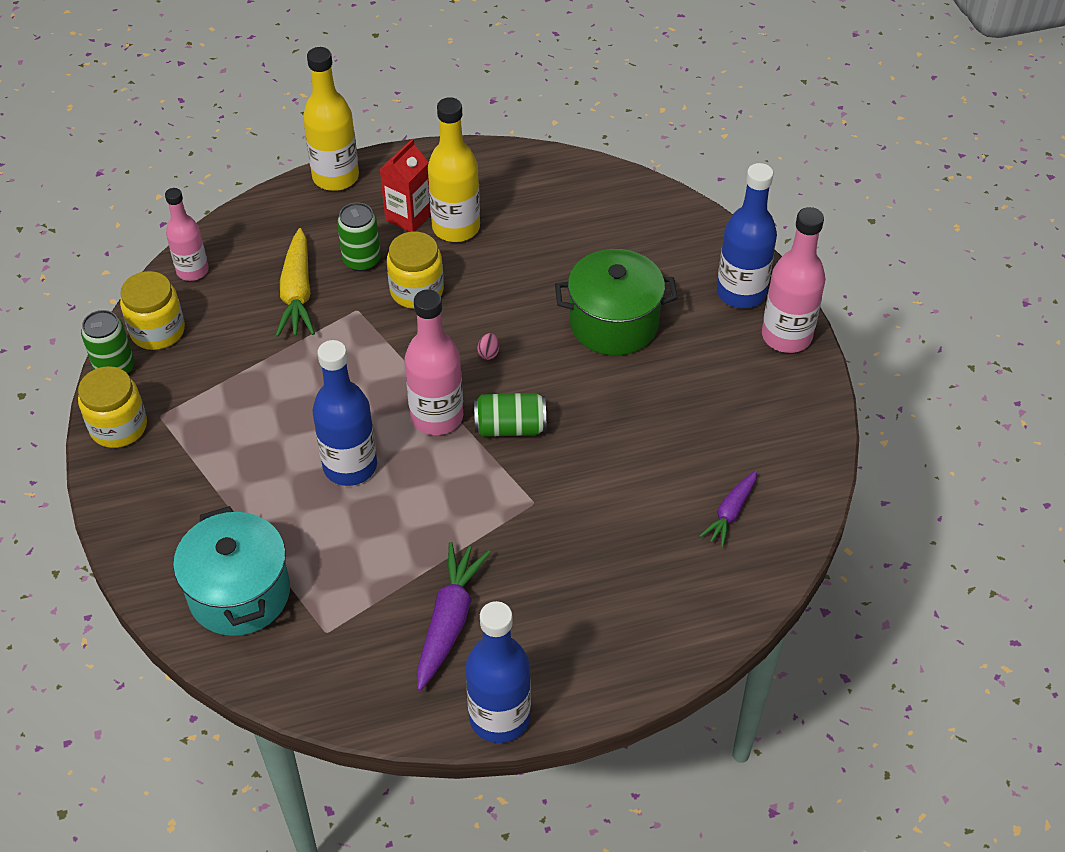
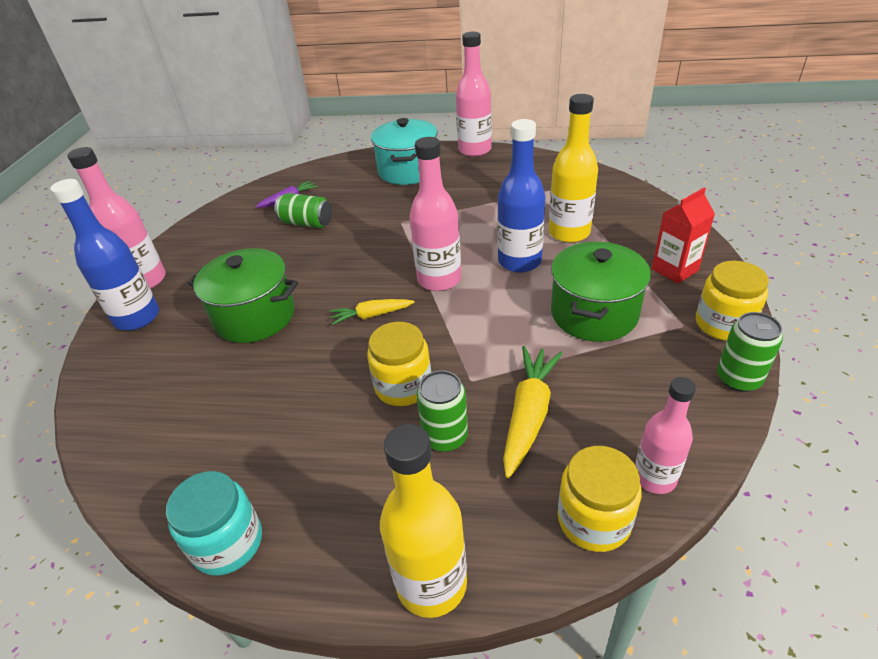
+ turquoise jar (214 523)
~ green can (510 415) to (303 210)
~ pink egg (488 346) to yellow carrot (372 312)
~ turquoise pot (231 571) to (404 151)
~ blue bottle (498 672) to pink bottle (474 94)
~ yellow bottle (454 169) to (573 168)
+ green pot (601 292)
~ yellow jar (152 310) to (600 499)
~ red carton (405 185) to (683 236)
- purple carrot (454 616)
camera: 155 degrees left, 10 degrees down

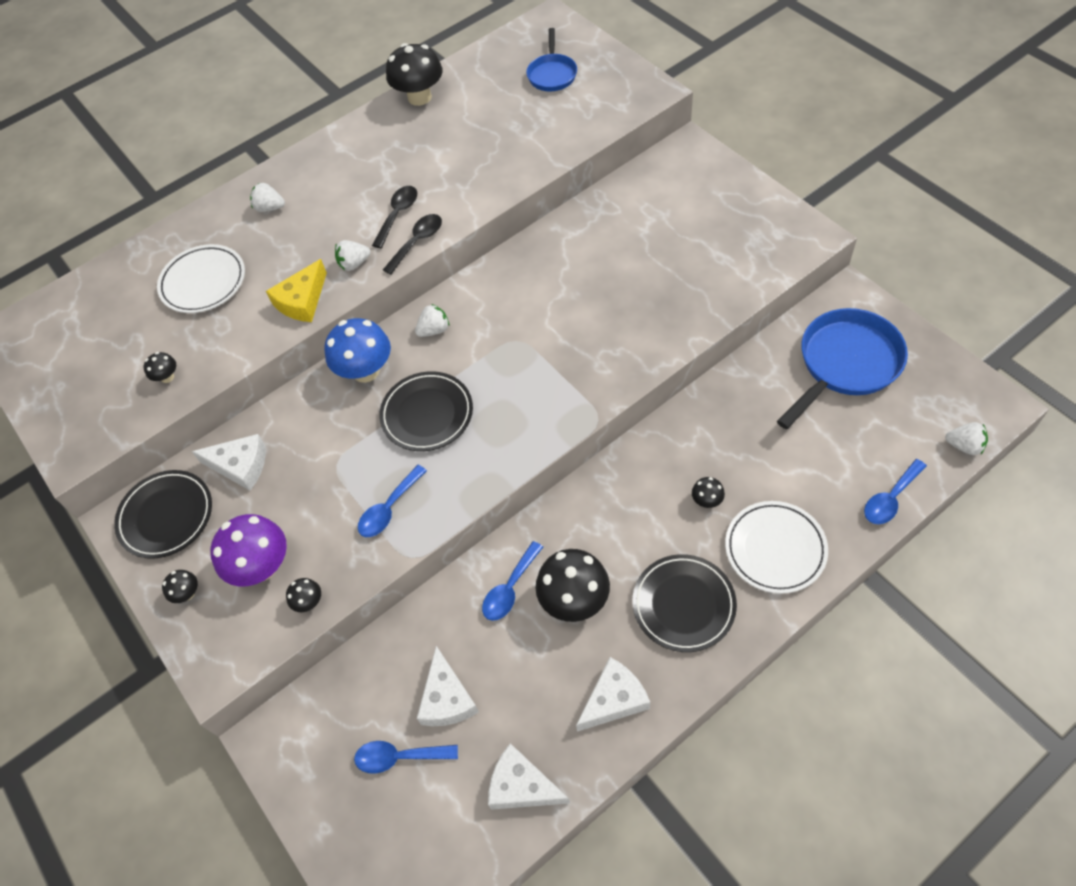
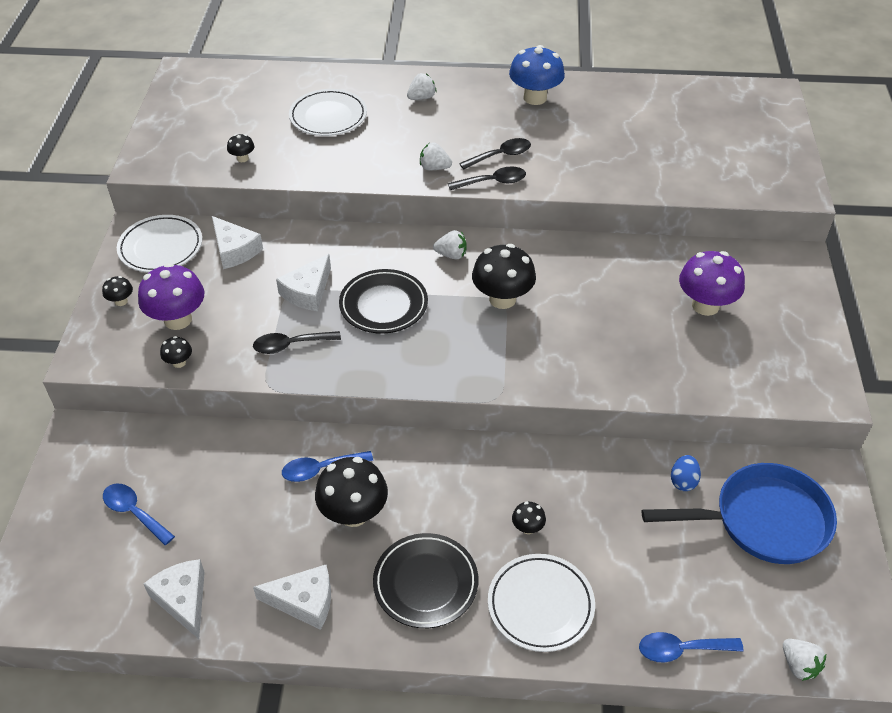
~ black plate (163 514) to white plate (159 244)
~ blue spoon (392 501) to black spoon (297 342)
~ white cheese (448 686) to (303 282)
~ white strawberry (267 197) = (422 86) 90 degrees clockwise
~ black mushroom (414 74) to (504 276)
~ blue mushroom (357 350) to (537 75)
+ blue egg (686 473)
+ purple mushroom (712 283)
- yellow cheese (296 290)
- blue pan (551 59)
camera: 35 degrees right, 10 degrees down

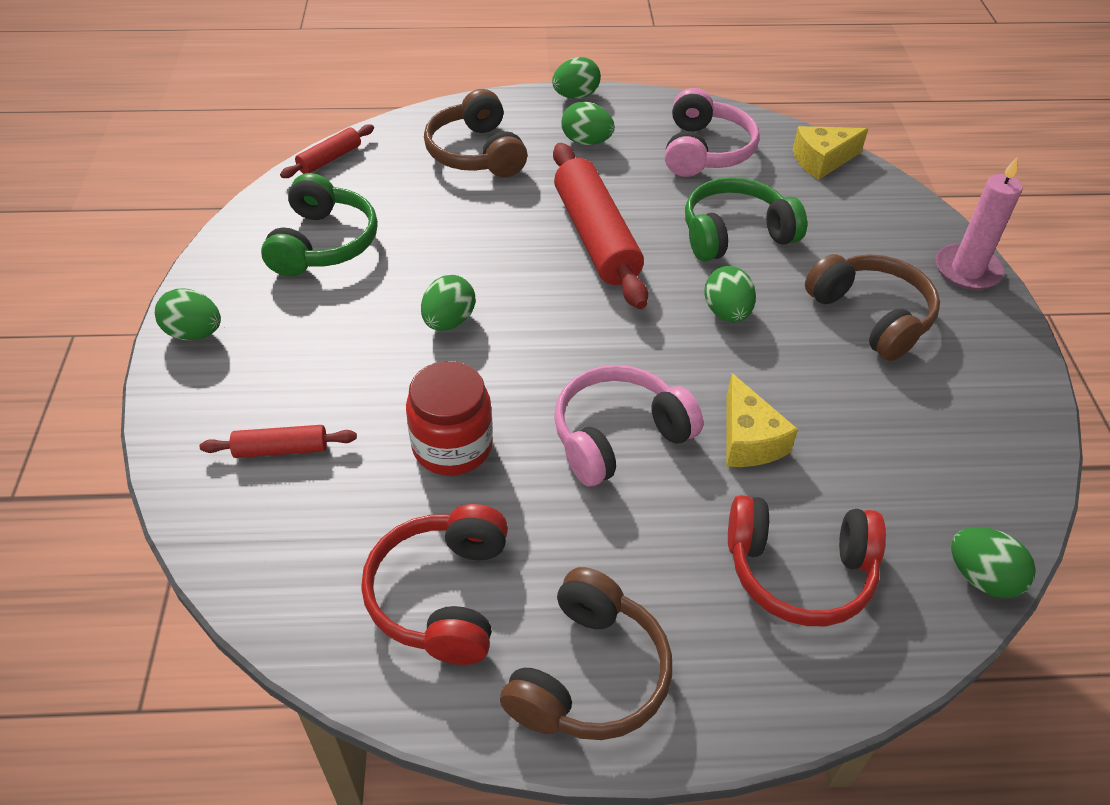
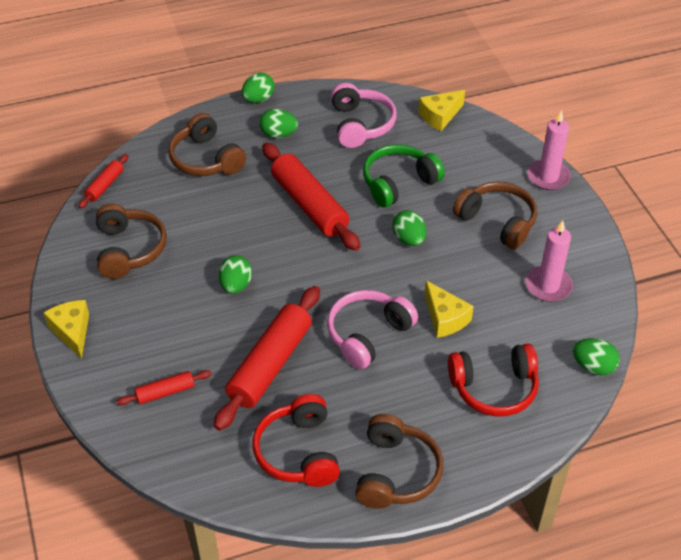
~ green egg (188 314) to yellow cheese (66 329)
~ green headphones (319 224) to brown headphones (131 241)
~ red jar (449 418) to red rolling pin (267 358)
+ pink candle (549 261)
camera: 15 degrees left, 0 degrees up

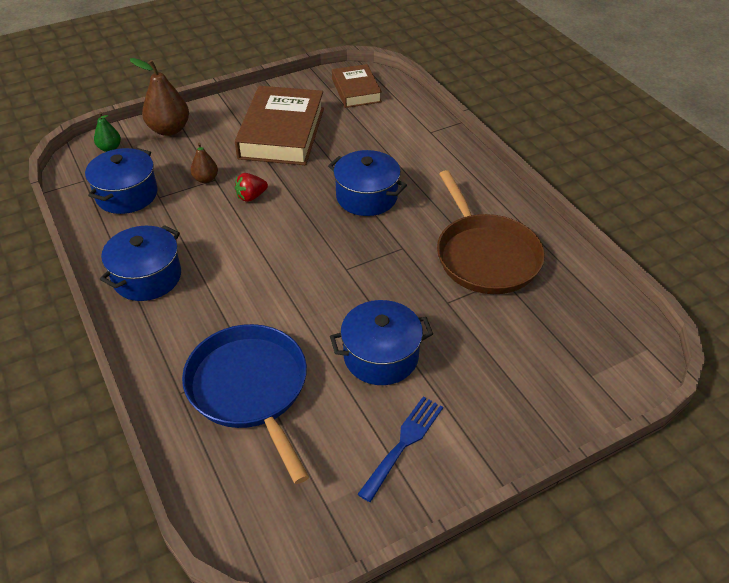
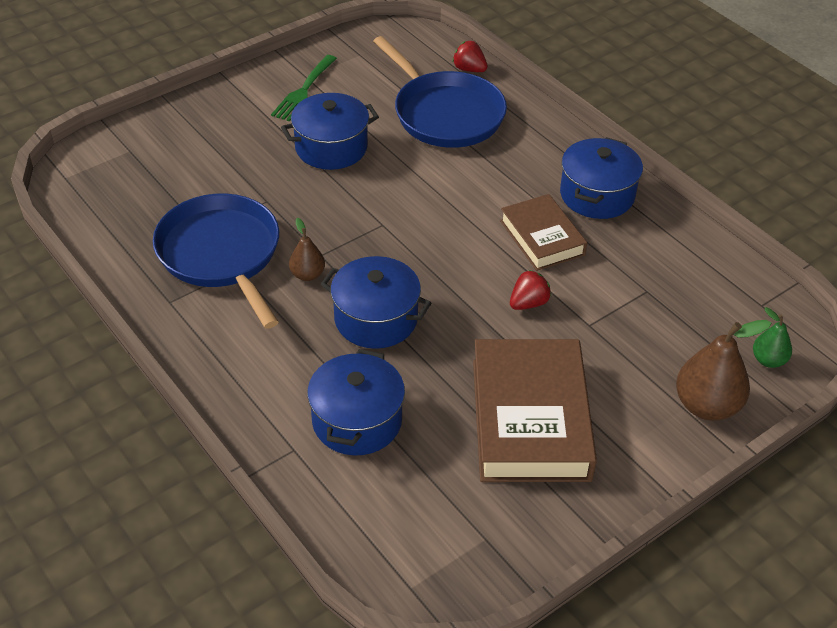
~ brown pan (491 232) to blue pan (216 261)
~ blue fork (400 449) to green fork (304 88)
~ brown pear (204 163) to (307 249)
~ blue pot (121 181) to (356 402)
+ red strawberry (470 56)
~ brown book (357 86) to (543 232)
camera: 170 degrees right, 0 degrees up

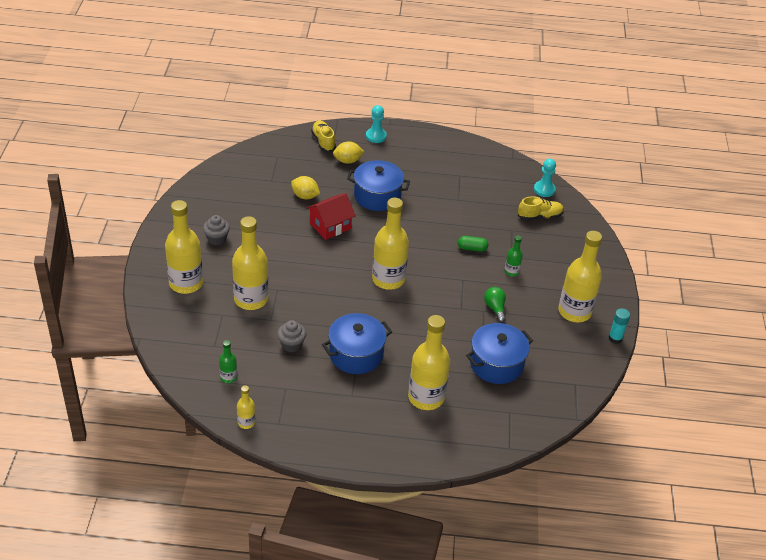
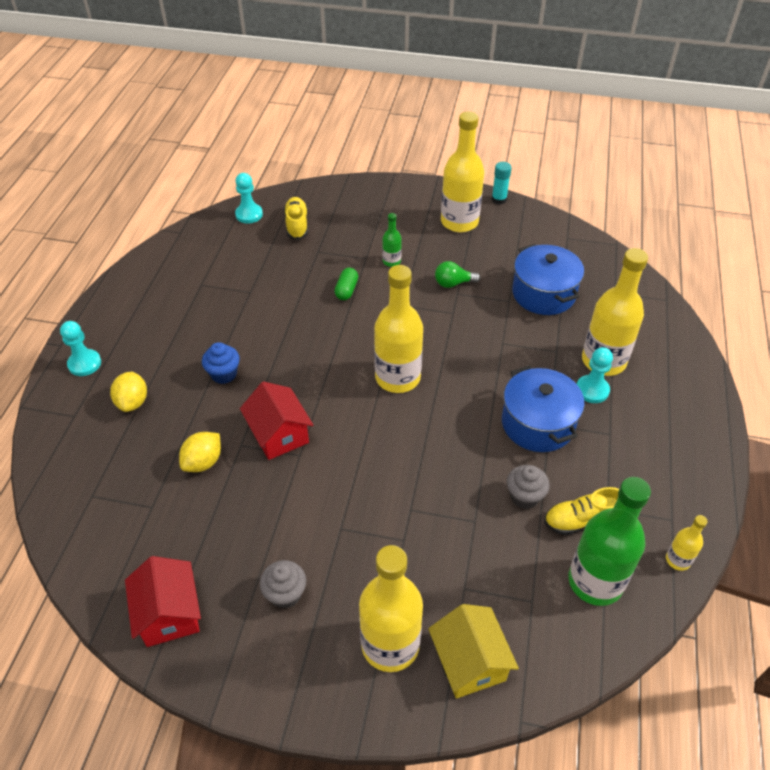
+ red house (163 601)
~ blue pot (378 185) to blue cupcake (221 363)
+ yellow house (473 651)
~ yellow shoe (323 136) to (581 511)
~ green bottle (228 361) = (609 541) x2.15
+ turquoise pawn (595 375)
- yellow bottle (250 263)
camera: 80 degrees left, 5 degrees up

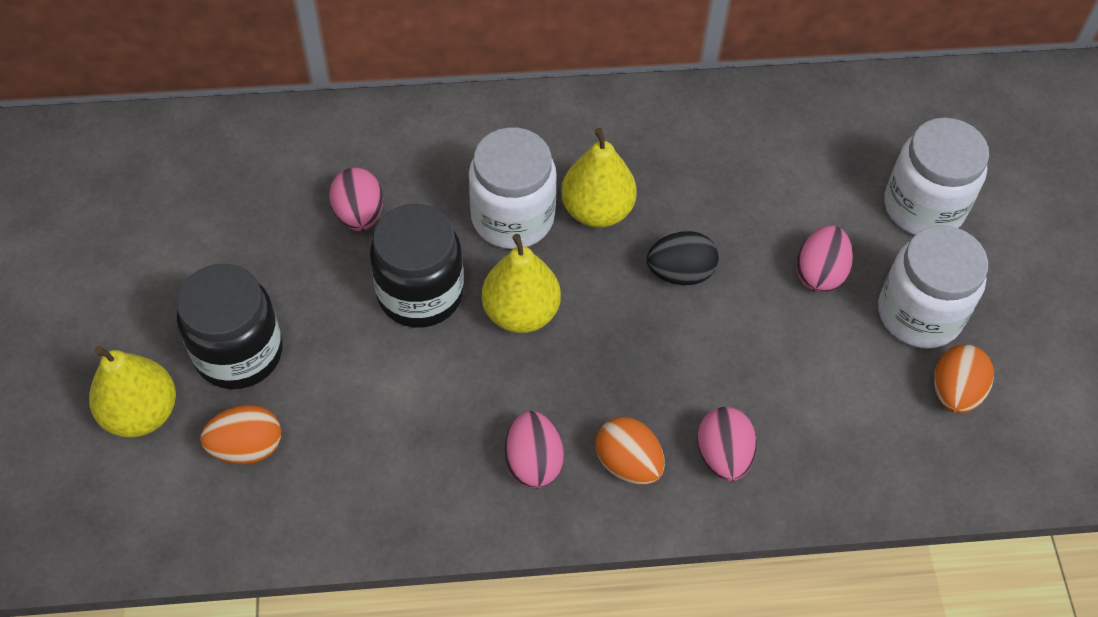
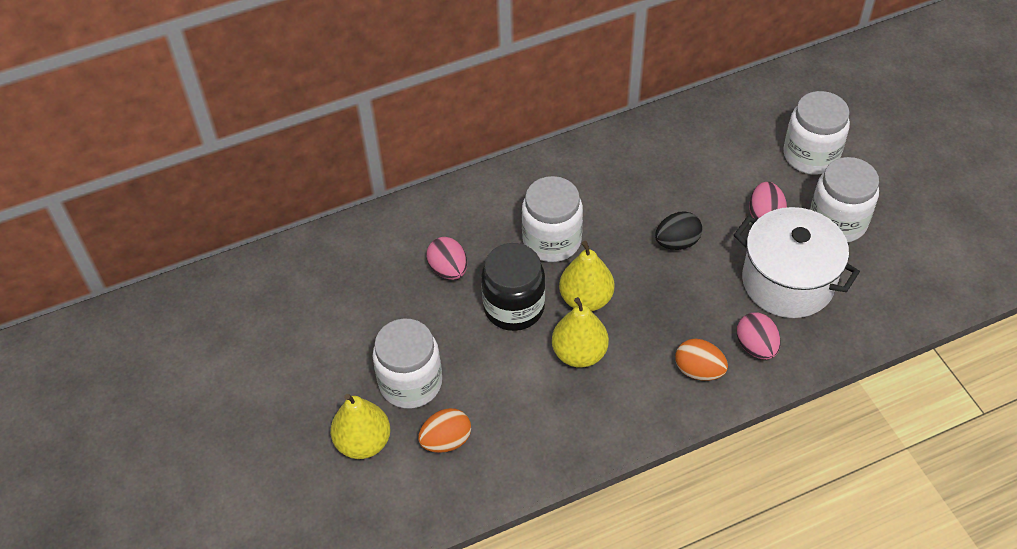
~ black jar (230 326) to white jar (407 363)
~ yellow pear (599 178) to (580 332)
+ white pot (797 262)
- pink egg (534 450)
- orange egg (964 379)
camera: 15 degrees left, 5 degrees down

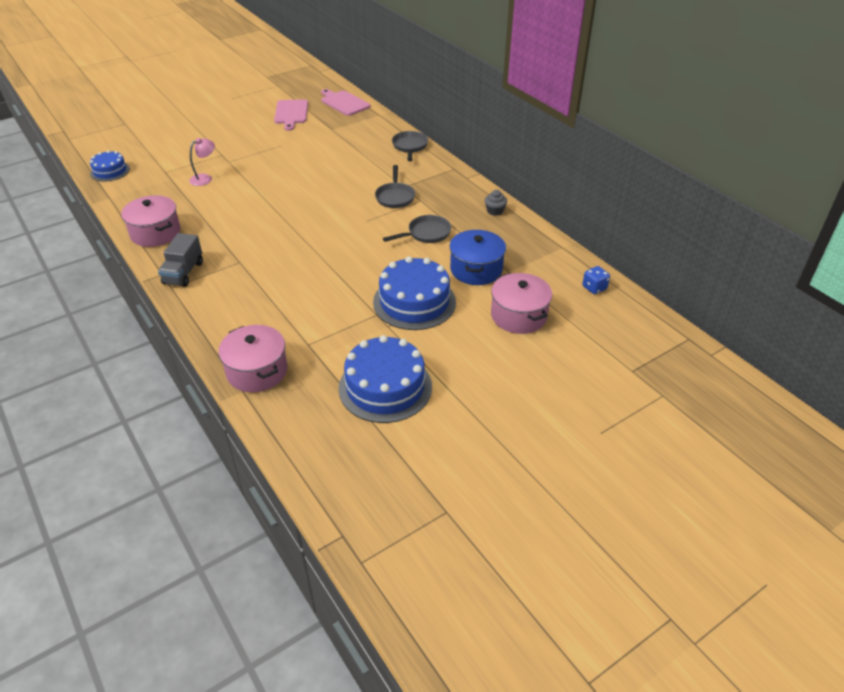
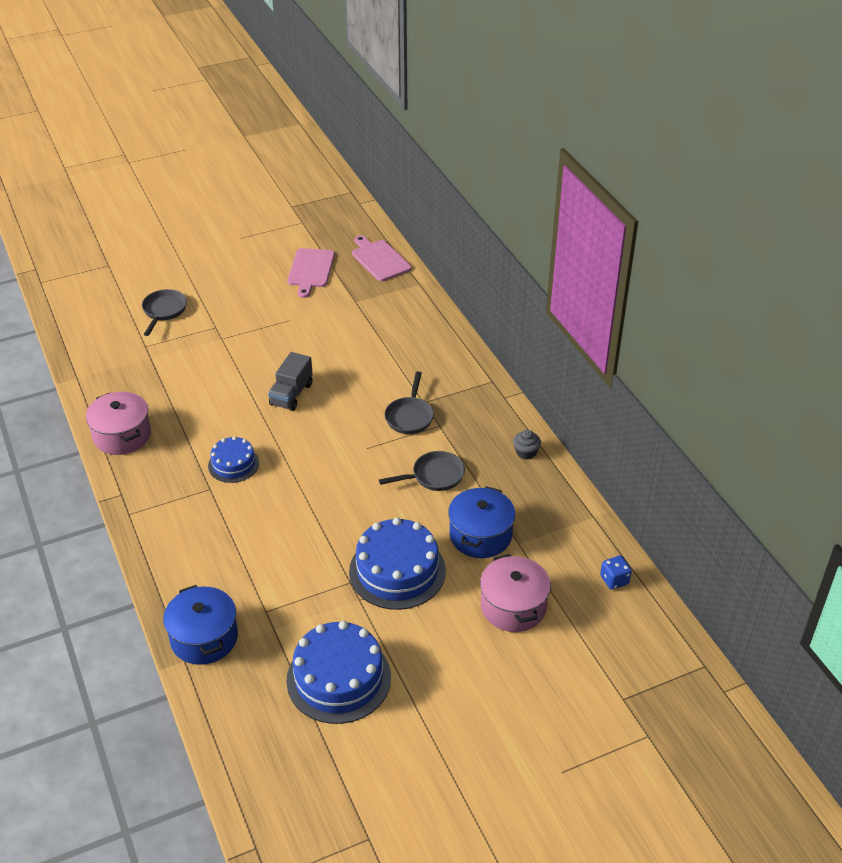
~ grey pan (410 146) to (164 312)
~ pink pot (252 358) to blue pot (200 625)
~ blue cake (110 165) to (233 459)
~ grey truck (180 260) to (290 381)
- pink lamp (202 162)
camera: 10 degrees right, 0 degrees up

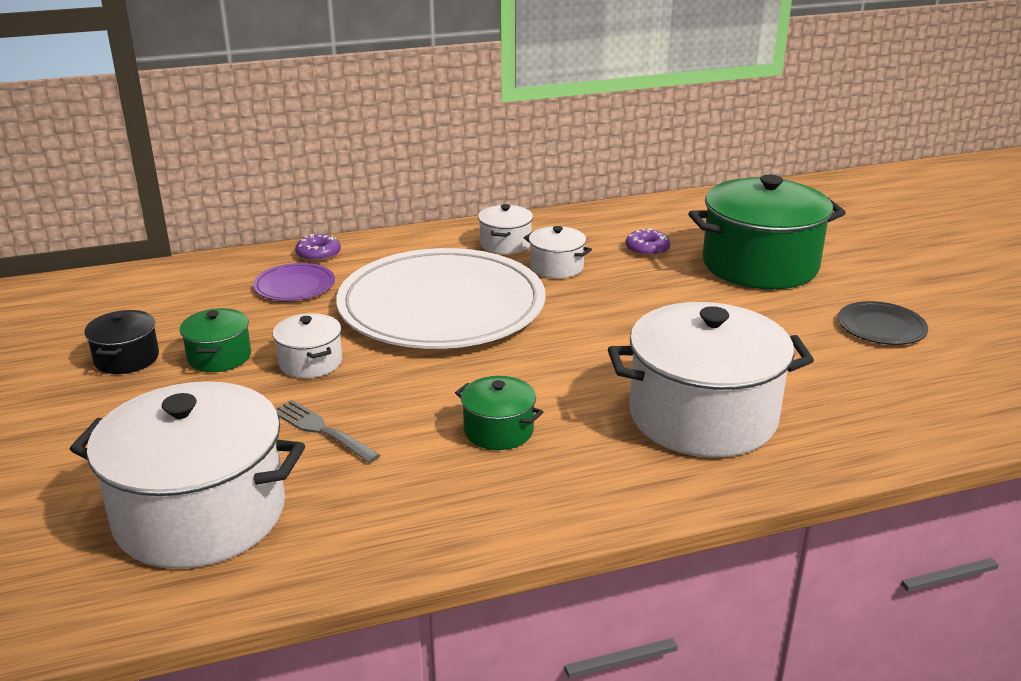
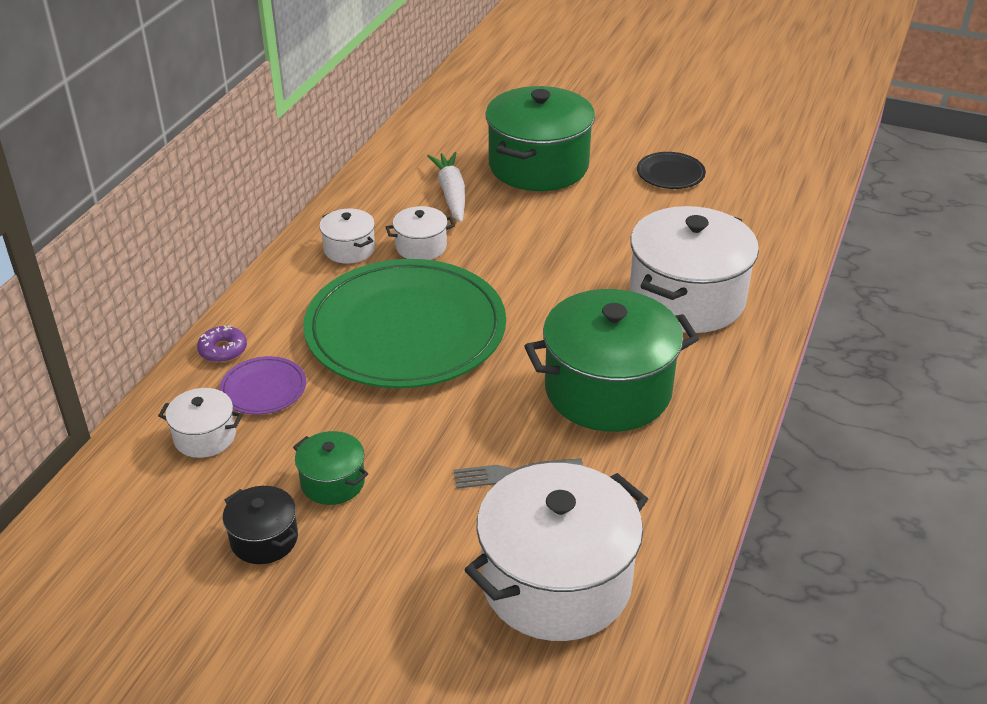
~ white pot (307 345) to (200 423)
~ white plate (440 298) to green plate (404 323)
~ purple donut (648 242) to white carrot (446 187)
~ green pot (499 413) = (612 360) x2.15
camera: 50 degrees left, 10 degrees up

